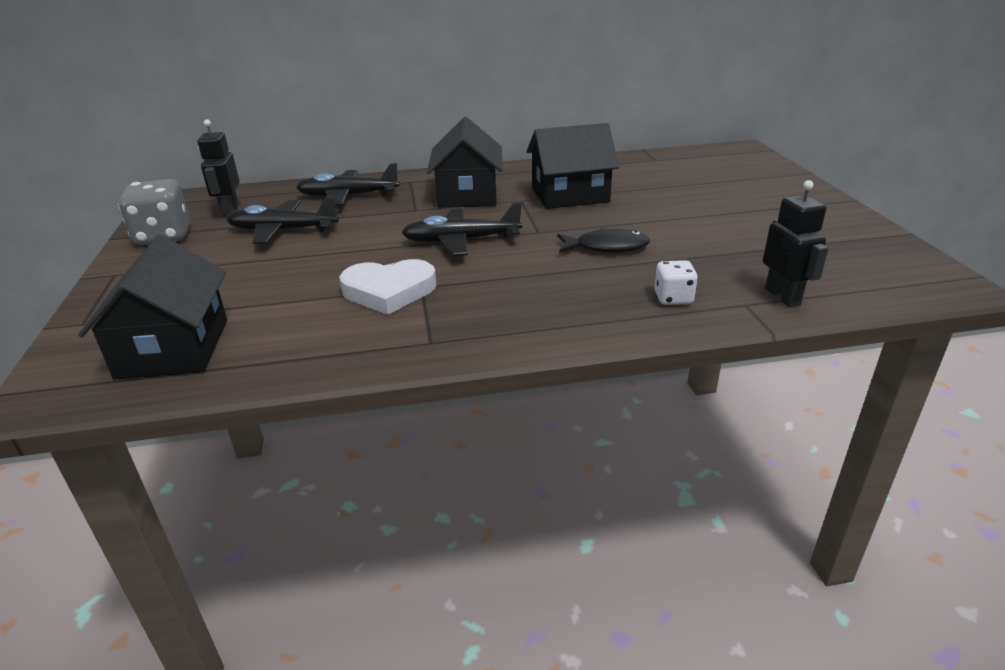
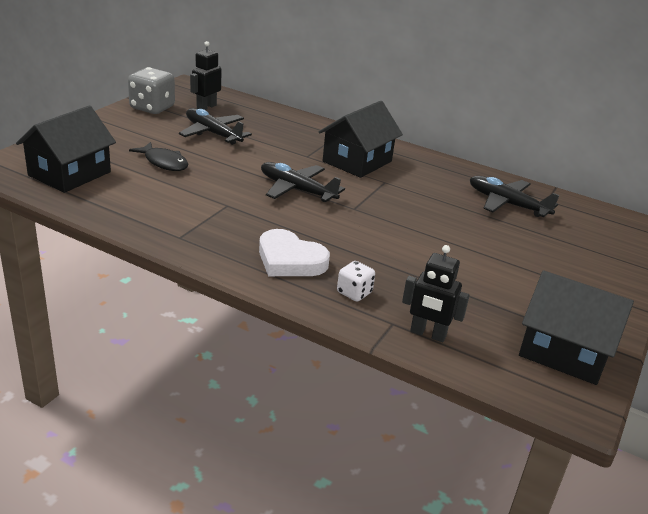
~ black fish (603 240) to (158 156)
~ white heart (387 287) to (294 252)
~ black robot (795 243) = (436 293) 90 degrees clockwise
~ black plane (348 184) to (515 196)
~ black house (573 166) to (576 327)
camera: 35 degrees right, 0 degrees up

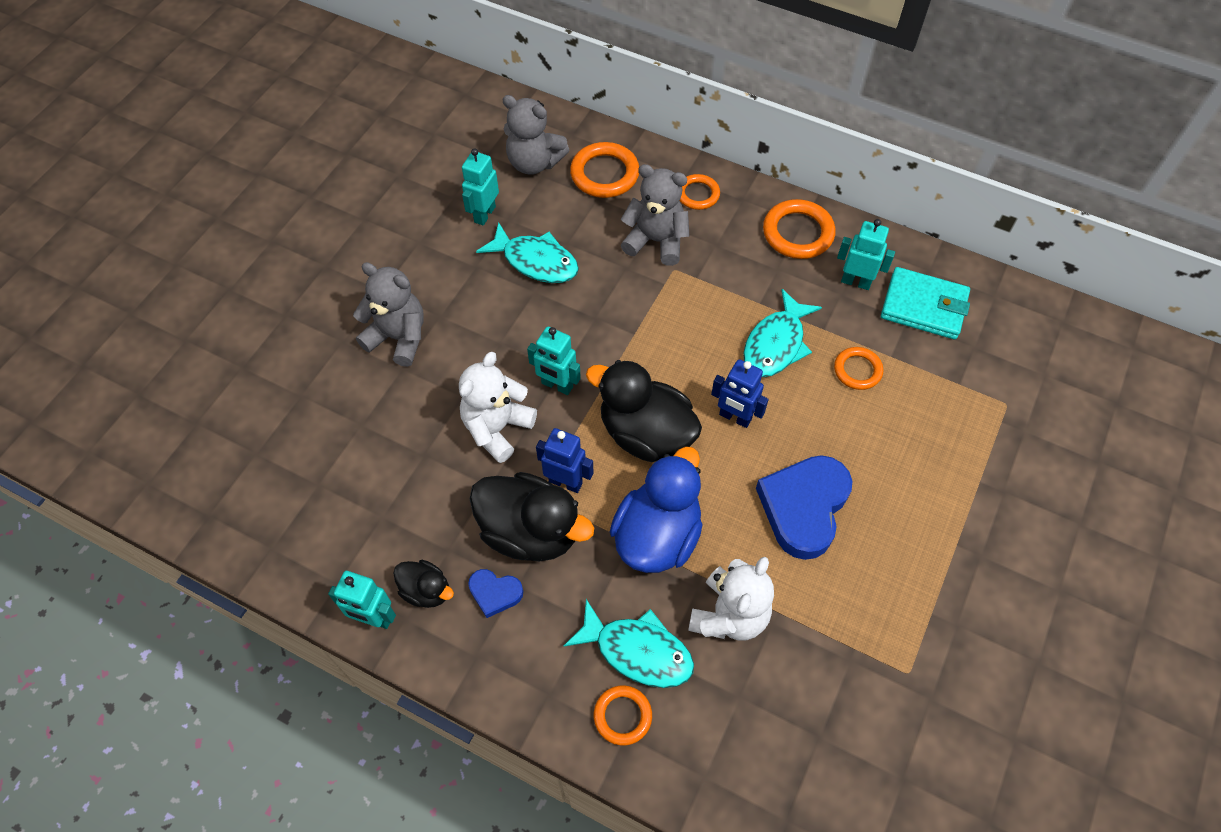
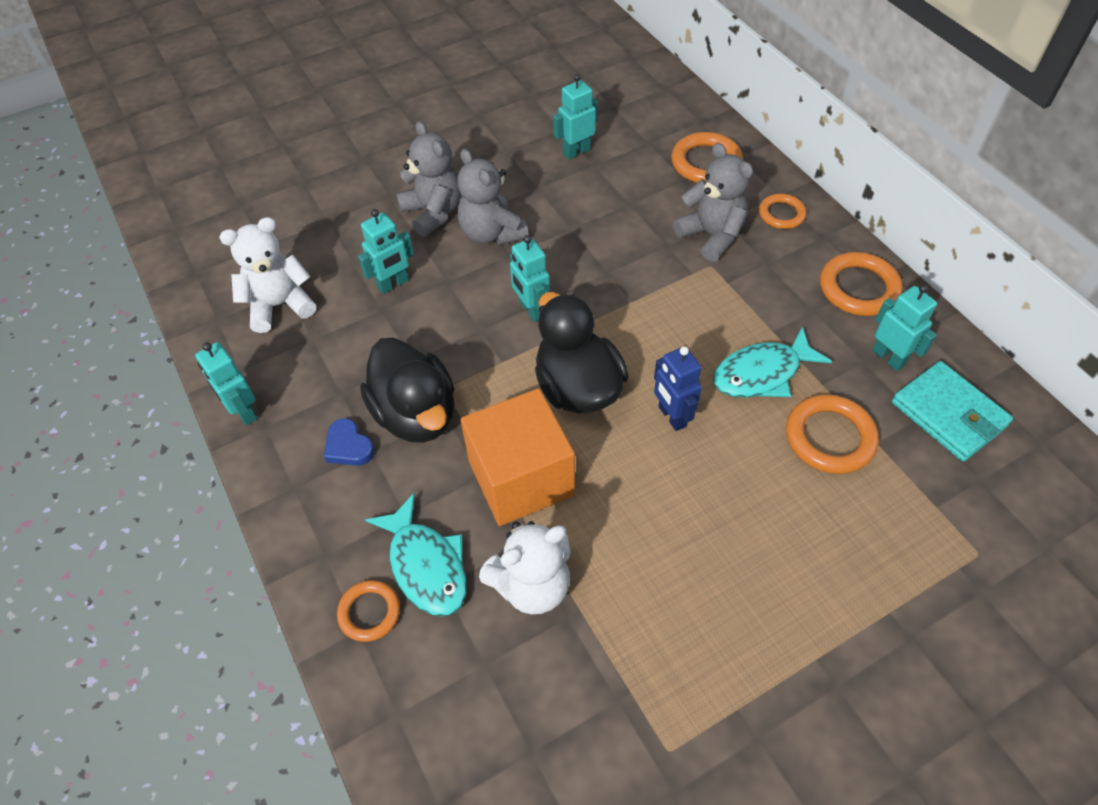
~ white teddy bear (498 407) to (267 275)
+ turquoise robot (386 251)
~ grey teddy bear (535 135) to (493 197)
~ blue duck (656 509) to orange cube (518 457)
~ orange ring (858 368) = (832 434) x1.60
- black duck (423 584)
- turquoise fish (527 252)
- blue robot (565 460)
- blue heart (804 507)
camera: 35 degrees right, 5 degrees down

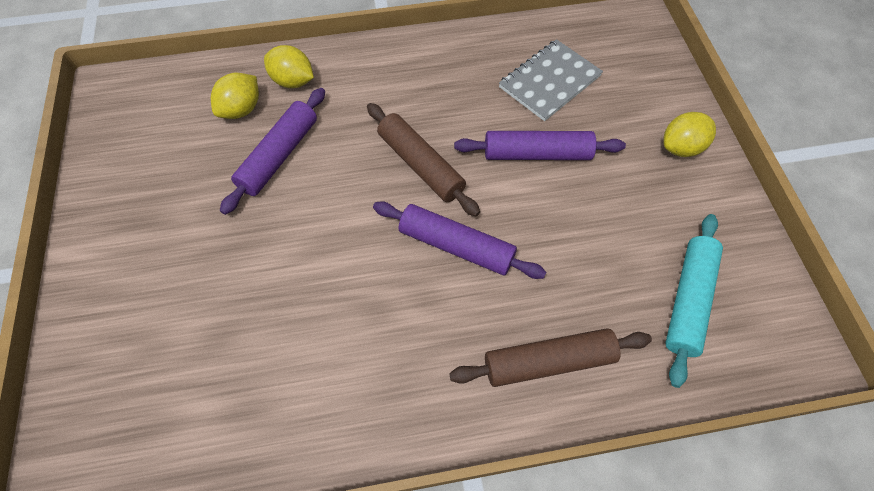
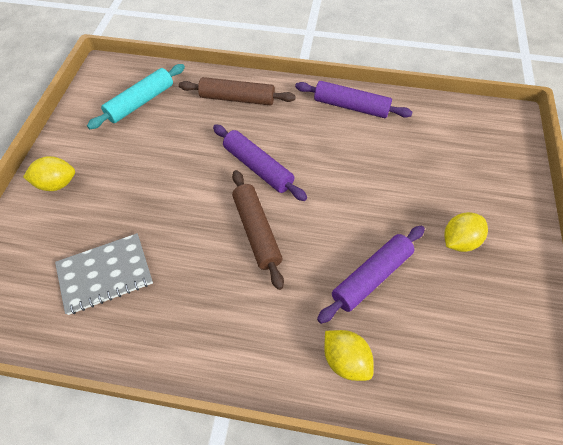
~ purple rolling pin (540 145) to (354 99)
~ yellow lemon (235 96) to (466 232)
camera: 160 degrees left, 5 degrees down

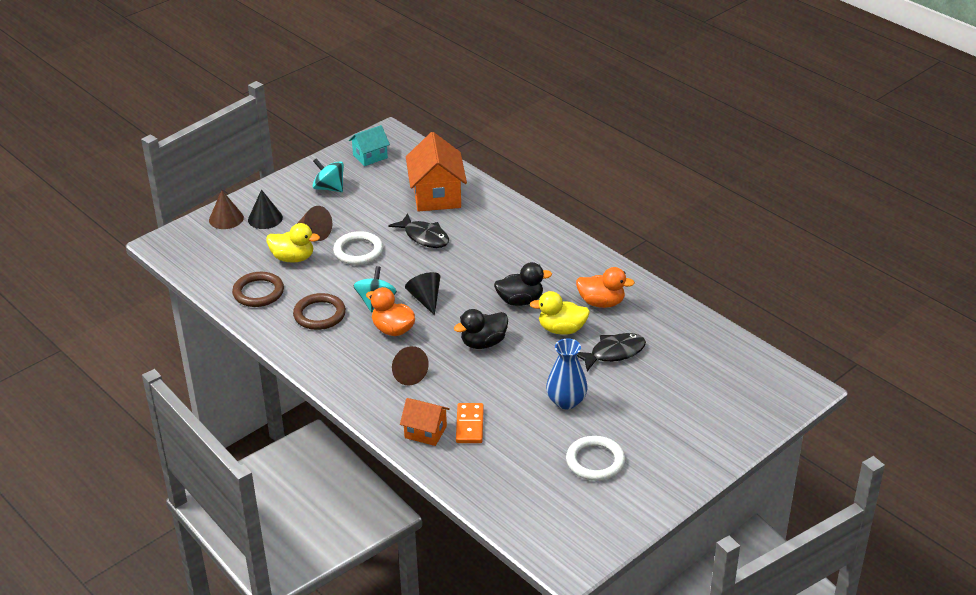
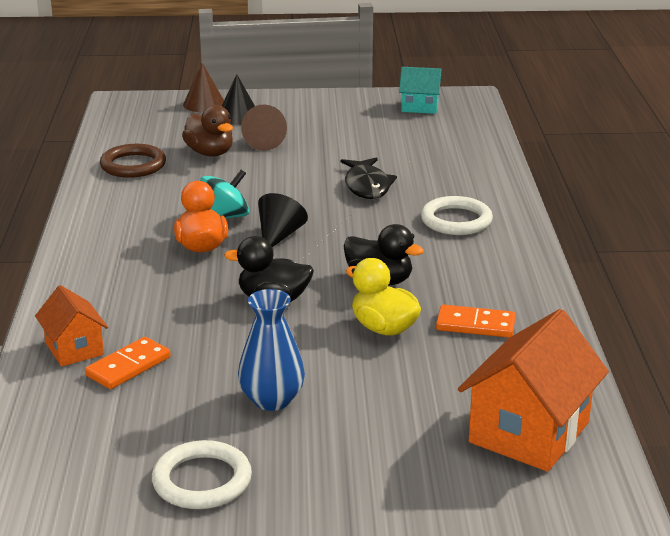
~ yellow duck (293 243) to brown duck (207 130)
~ white ring (358 248) to (457 215)
~ orange duck (605 287) to orange domino (476 321)
~ orange house (436 172) to (533 390)
- brown ring (319 311)
- turquoise spinning top (328 175)
- brown cone (410 365)
- black fish (611 352)
camera: 40 degrees right, 10 degrees down

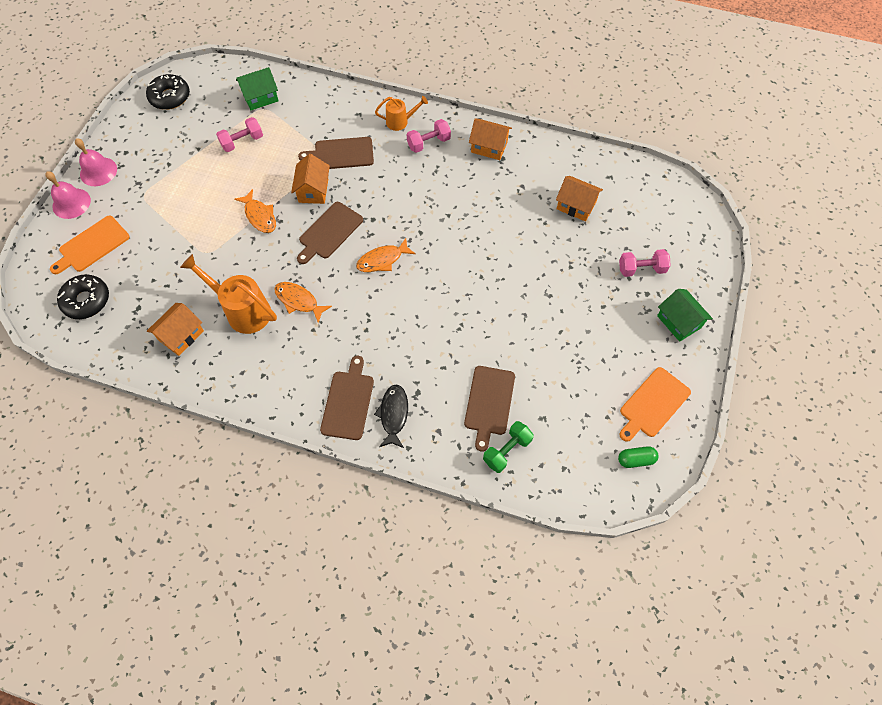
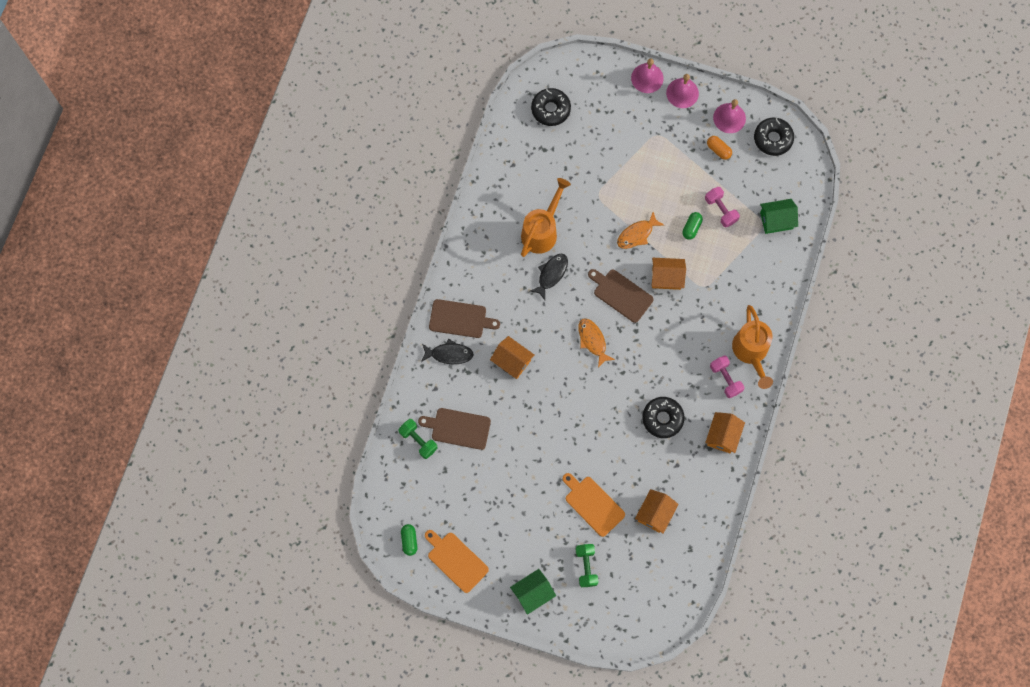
~ orange house (175 329) to (512 357)
~ orange fish (303 302) to black fish (549 276)
~ orange cutting board (90 244) to (594 505)
~ pink dumbbell (645 263) to green dumbbell (587 565)
+ black donut (663 417)
+ green capsule (692 226)
+ orange capsule (719 148)
+ pink bell (729 116)
~ orange watering can (401 113) = (752 347) x1.74
~ green house (257 88) = (779 216) 75 degrees counterclockwise
- brown cutting board (336 153)
camera: 90 degrees right, 10 degrees up

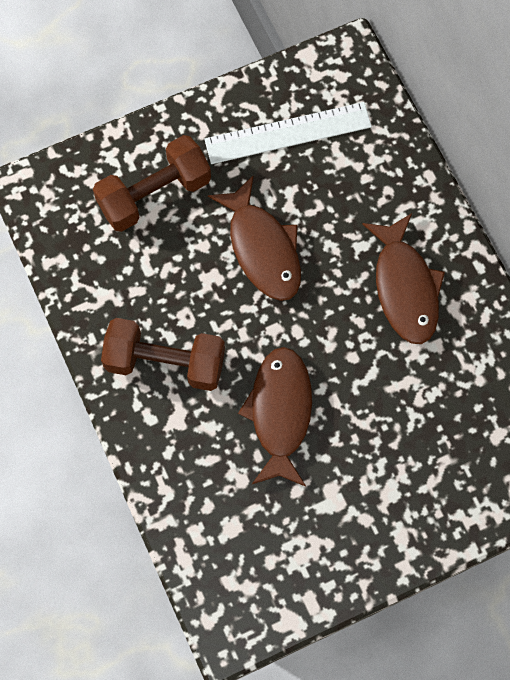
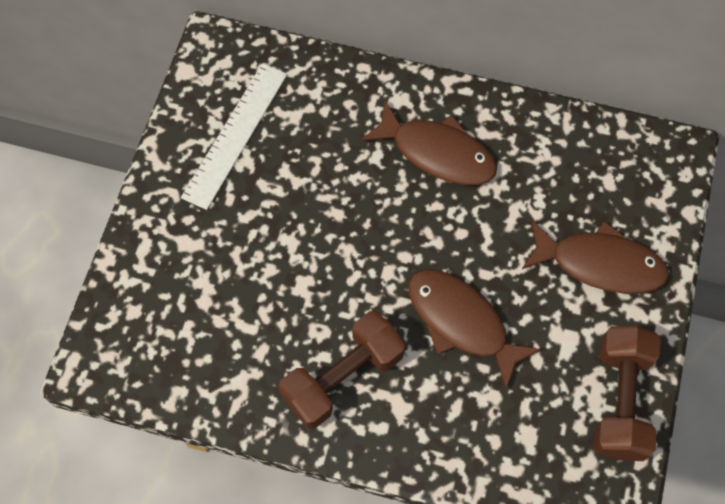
~ brown fish (254 238) to (595 257)
~ brown dumbbell (152 183) to (627 393)
camera: 50 degrees left, 5 degrees down

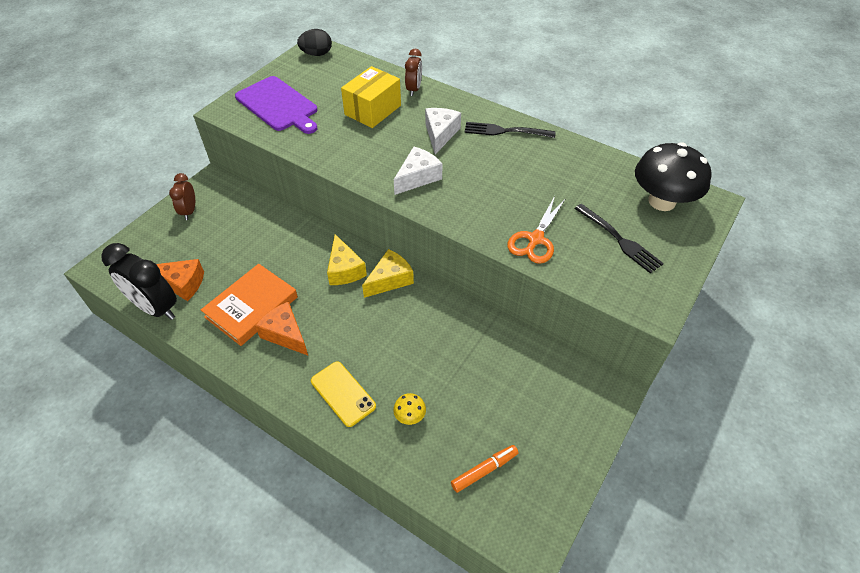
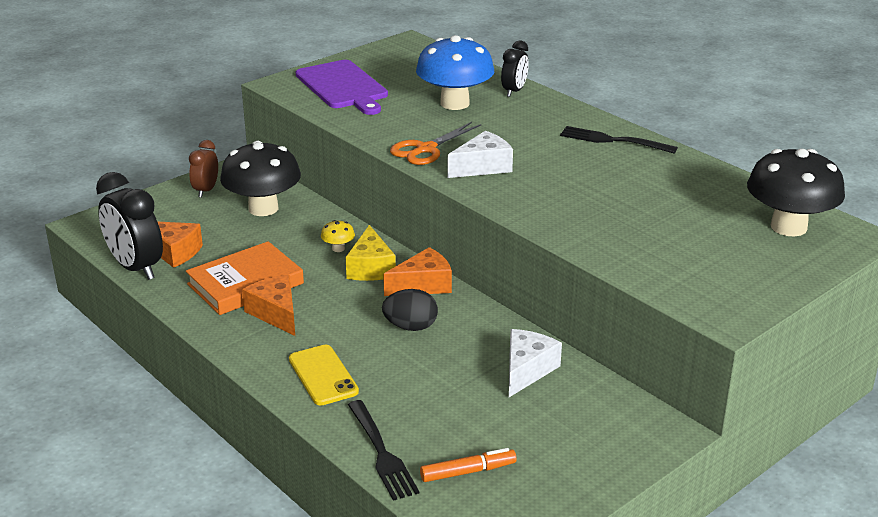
+ black mushroom (260 178)
~ yellow mushroom (409 409) to (338 236)
~ black fork (619 239) to (383 450)
~ black egg (314 42) to (410 310)
~ yellow cheese (388 273) to orange cheese (417 271)
~ orange scissors (536 230) to (435 143)
~ yellow box (371 97) to blue mushroom (455 72)
~ brown clock (413 72) to black clock (515 68)
~ white cheese (443 131) to (535 363)
camera: 15 degrees right, 20 degrees down

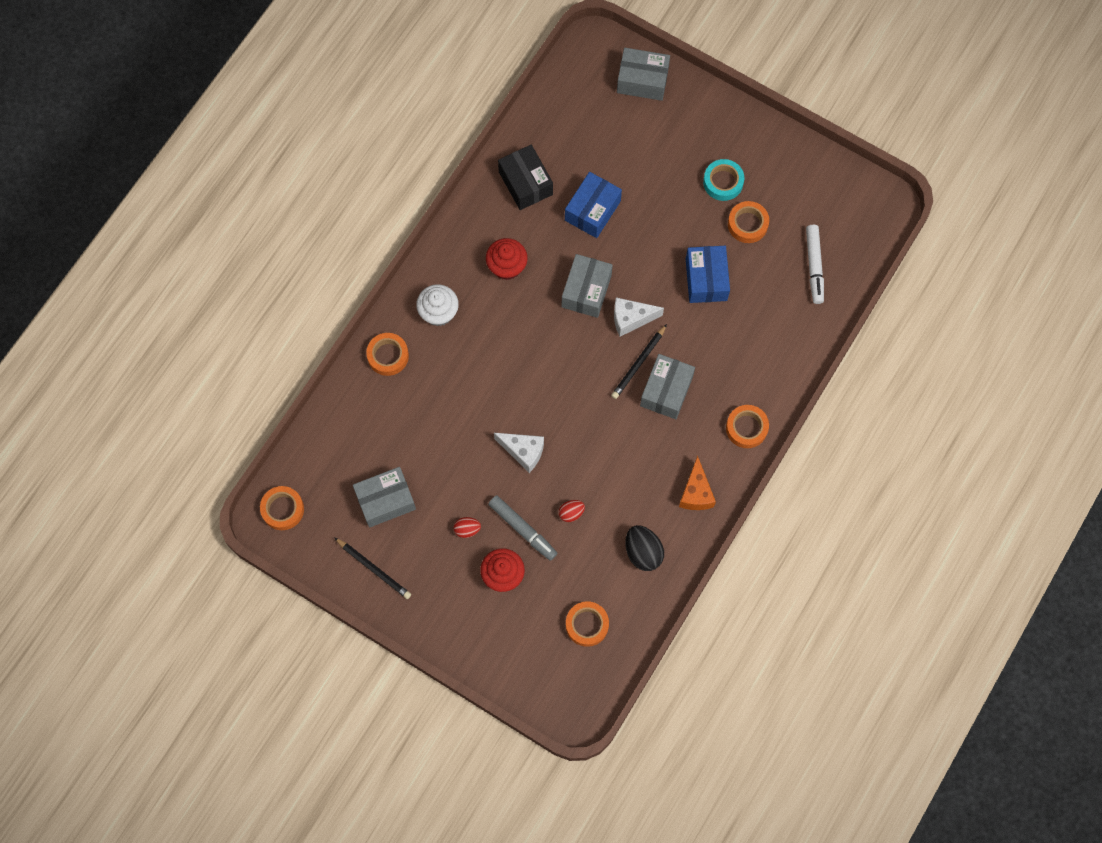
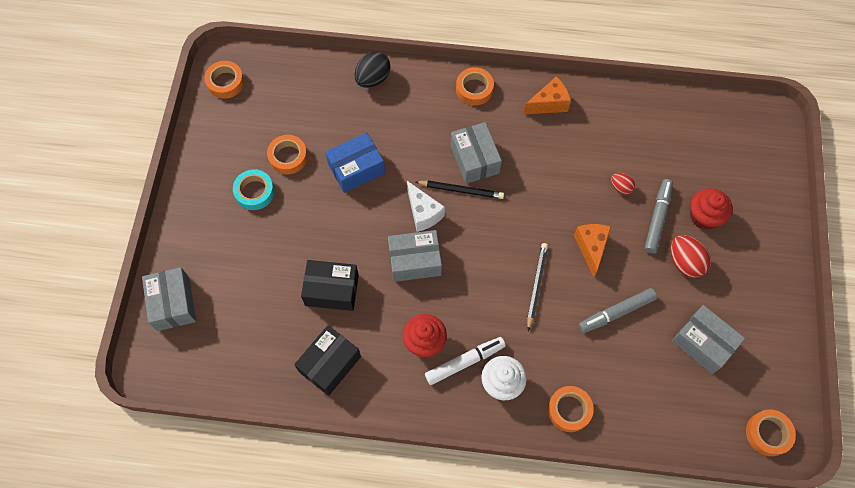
~ orange tape (587 624) to (224 80)
~ blue box (593 205) to black box (330 285)
~ black egg (644 548) to (373 69)
~ white marker (815 264) to (465 361)
~ grey box (667 386) = (476 153) 75 degrees clockwise
~ black pencil (372 568) to (537 287)
~ white cheese (519 453) to orange cheese (592 250)
+ grey marker (618 310)
~ red egg (467 527) = (690 256) x1.72
camera: 115 degrees left, 5 degrees down

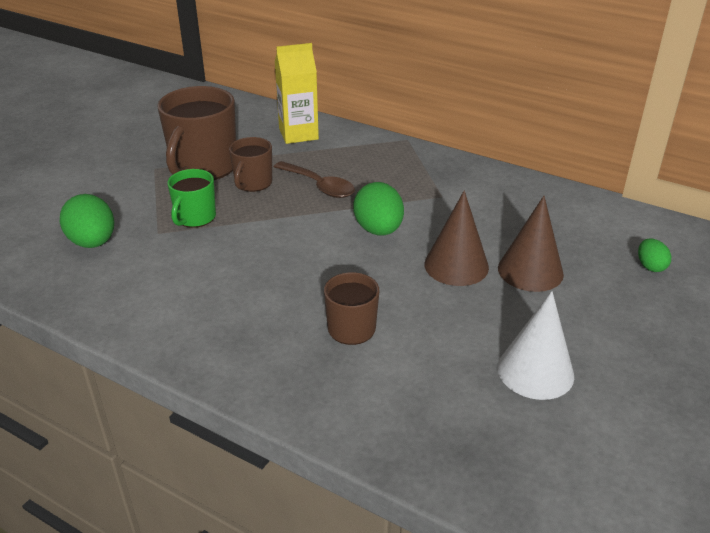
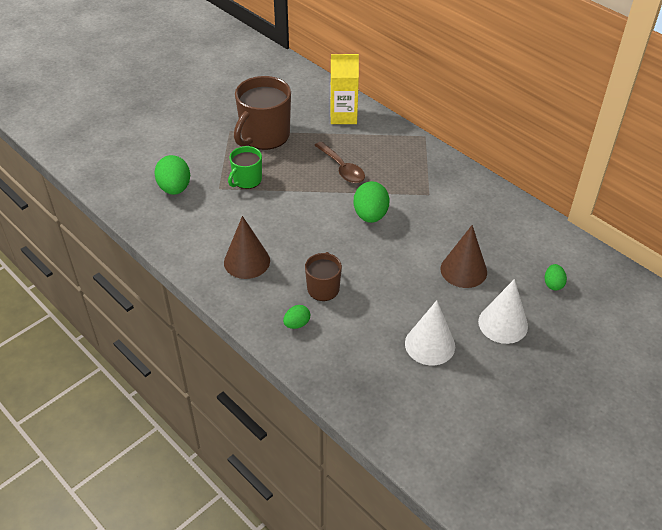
~ brown cone (456 238) to (247 247)
+ green egg (296 317)
+ white cone (503 311)
- brown mug (250 164)
camera: 15 degrees right, 10 degrees up

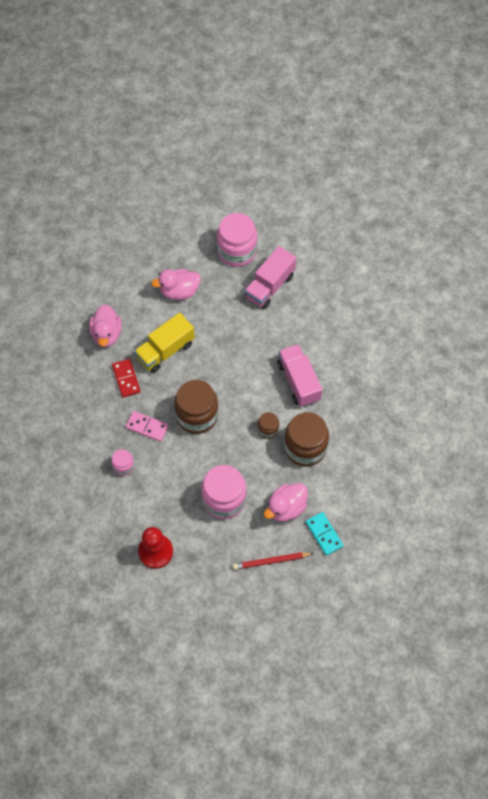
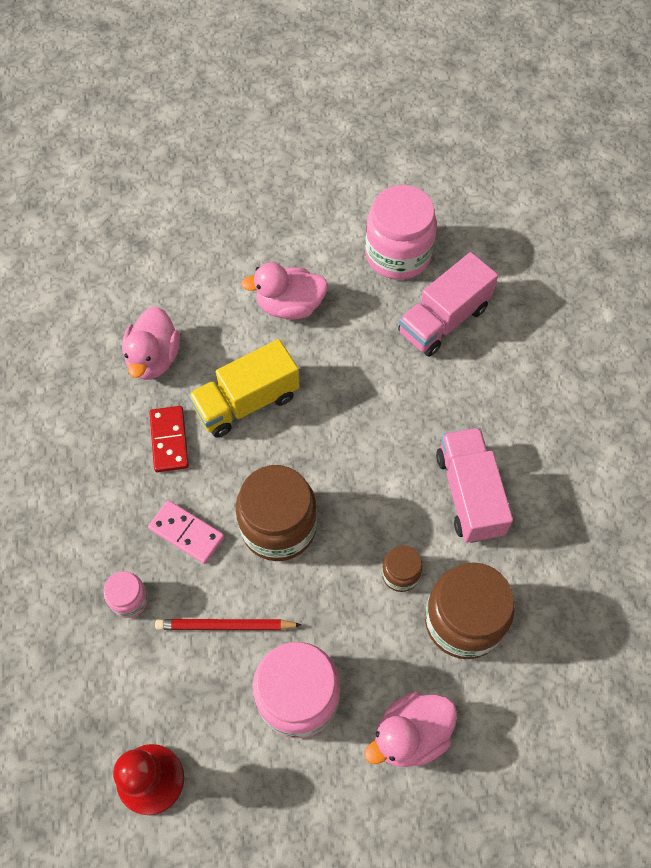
~ red pencil (273 561) to (228 624)
- turquoise domino (324 534)
camera: 10 degrees right, 0 degrees up

